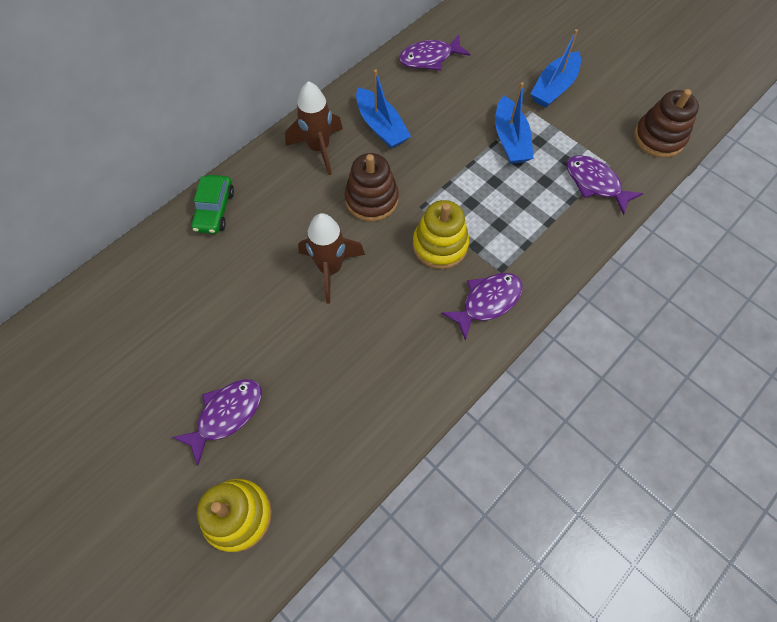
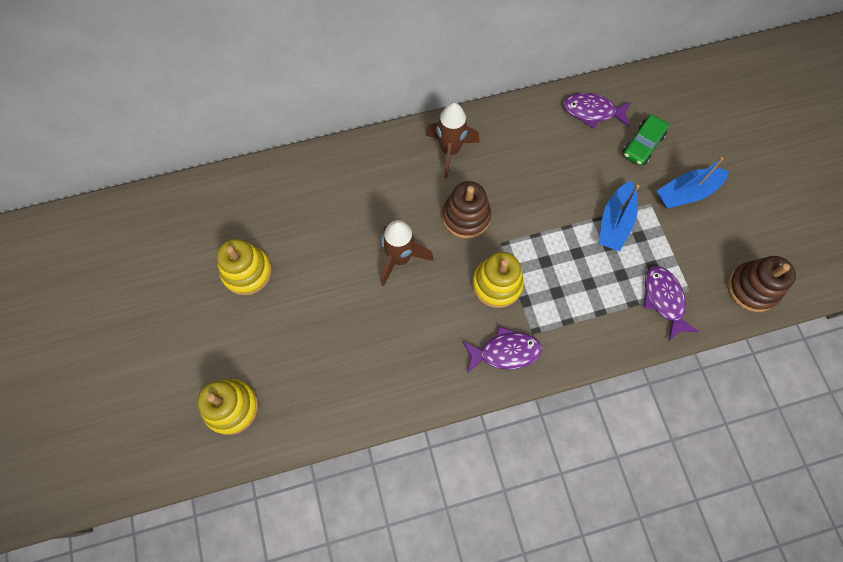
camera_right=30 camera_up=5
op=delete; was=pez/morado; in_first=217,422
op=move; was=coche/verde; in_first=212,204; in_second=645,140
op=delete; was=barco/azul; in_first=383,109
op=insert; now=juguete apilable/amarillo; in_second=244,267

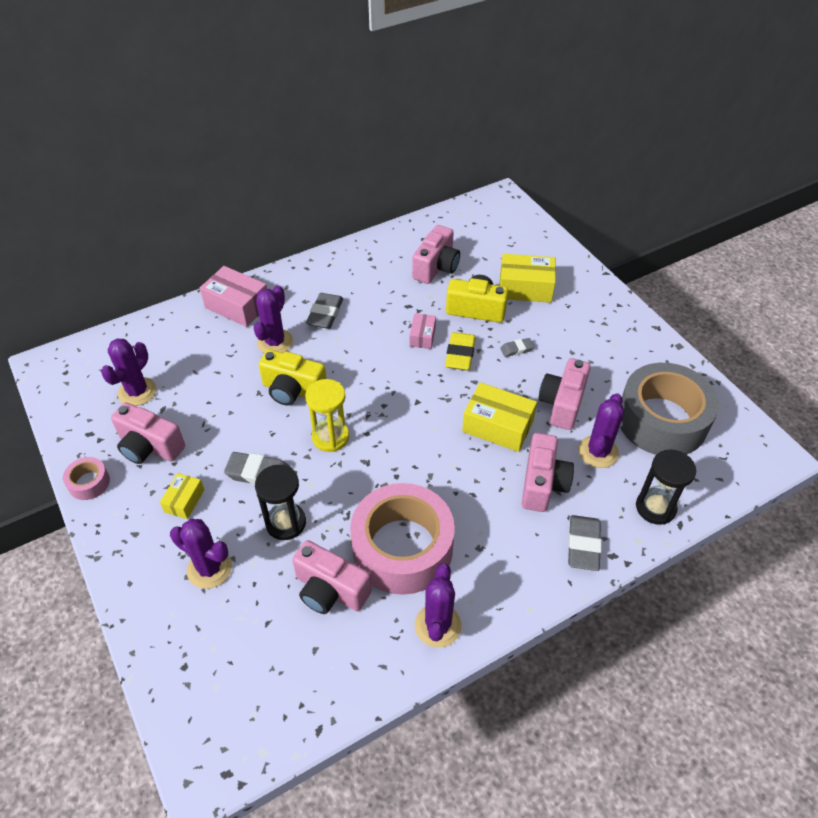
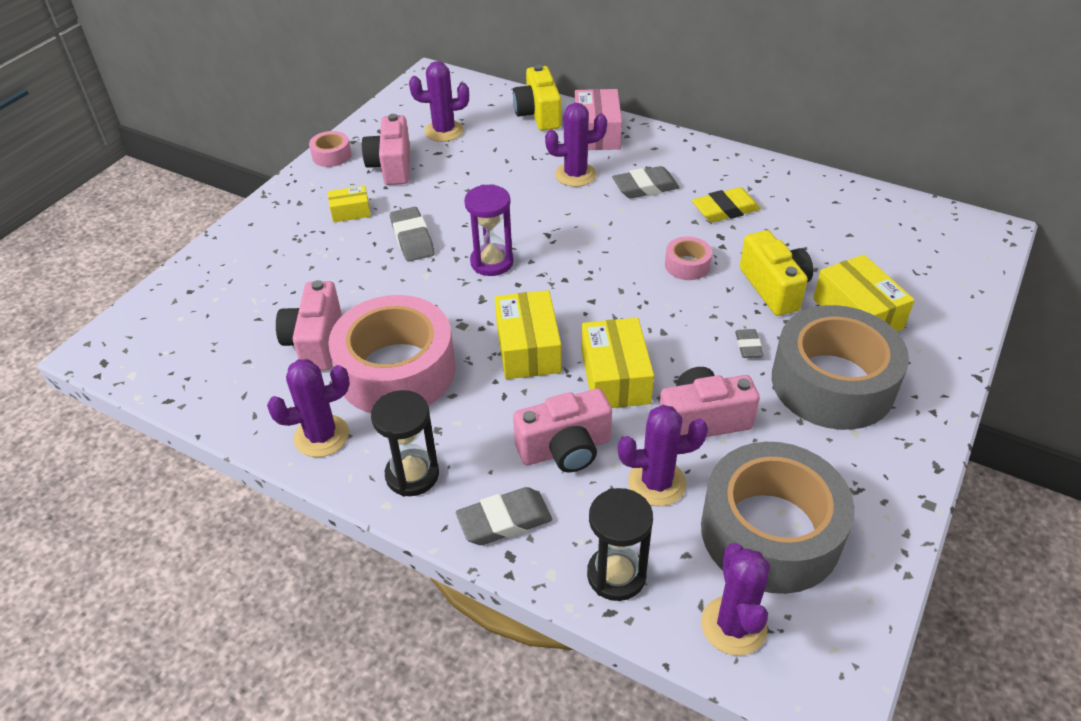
camera_right=60 camera_up=-5
op=move; was=cactus/morado; in_first=201,554; in_second=735,599
op=move; was=reloj de arena/negro; in_first=280,502; in_second=405,443
op=move; was=cámara/amarillo; in_first=292,377; in_second=537,98
op=recolor; was=reloj de arena/amarillo; now=reloj de arena/morado; in_first=327,415; in_second=489,230
op=replace; was=caja/rosa; now=cinta adhesiva/rosa; in_first=422,331; in_second=688,258
op=delete; was=cámara/rosa; in_first=436,254
op=move; was=goma de borrar/amarillo; in_first=460,351; in_second=726,204
op=rotate; was=goma de borrar/gris; in_first=517,347; in_second=749,343; clockwise=45
op=insert; now=caja/amarillo; in_second=528,334
op=insert; now=cinta adhesiva/gris; in_second=840,367

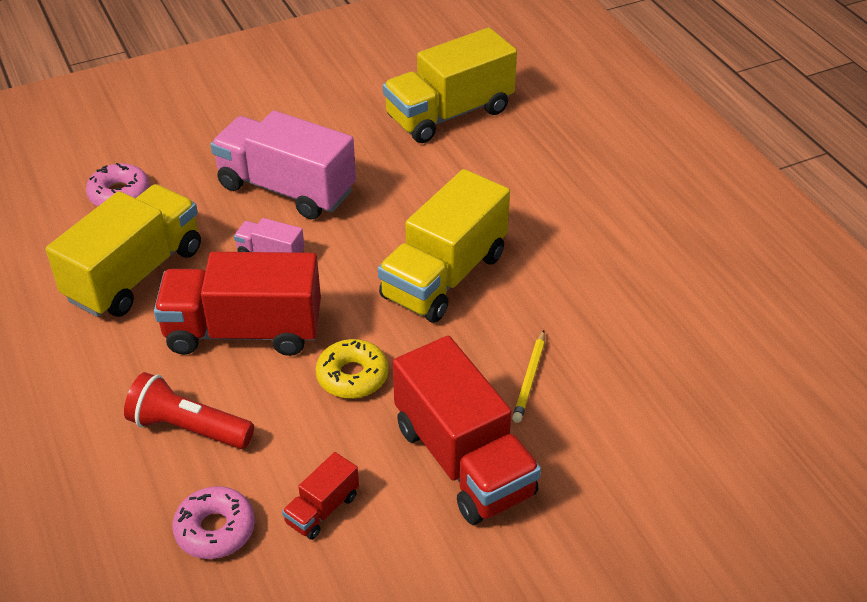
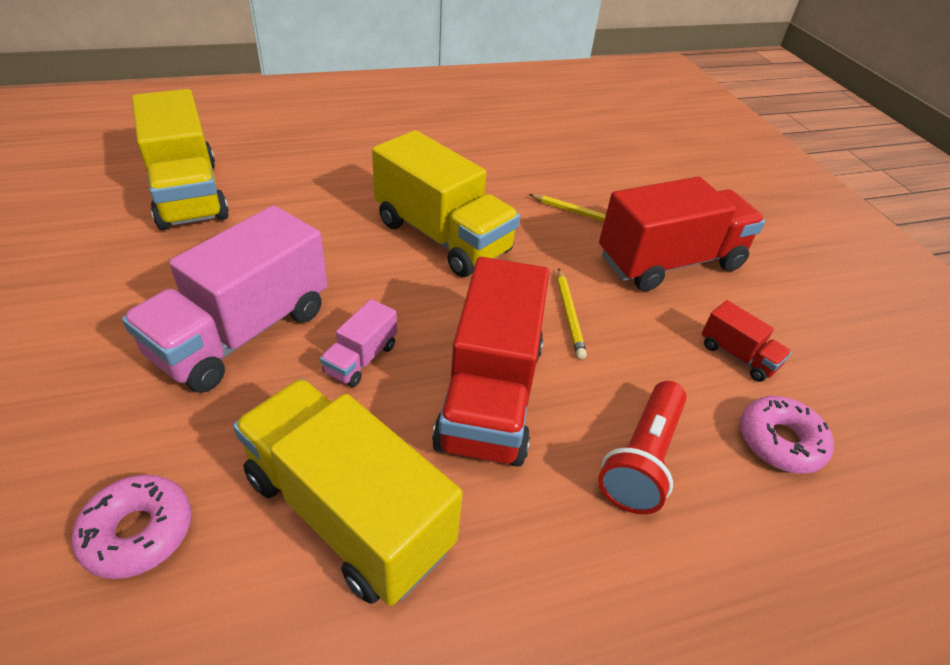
camera_right=-85 camera_up=0
op=replace; was=rosquilla/amarillo; now=lápiz/amarillo; in_first=352,369; in_second=572,313

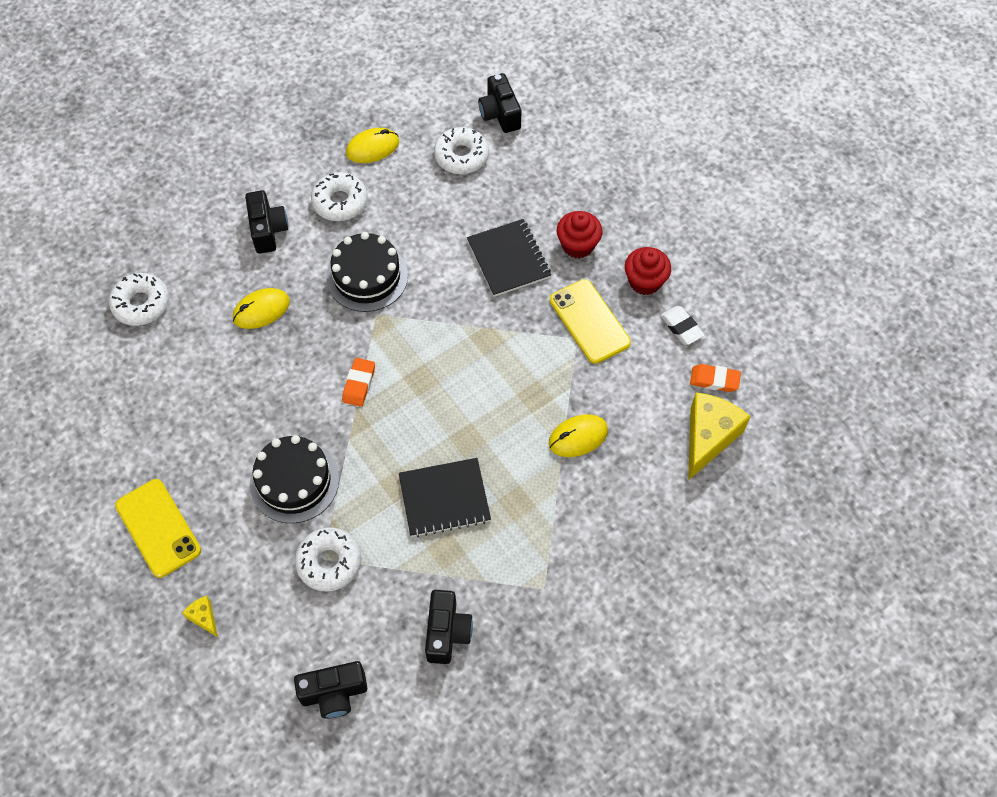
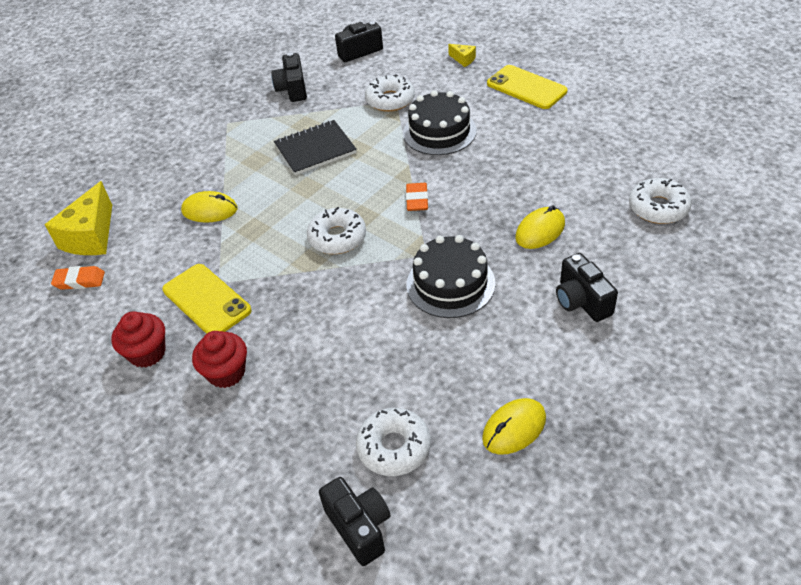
camera_right=170 camera_up=-15
op=move; was=rosquilla/blanco; in_first=339,196; in_second=336,230
op=delete; was=cuaderno/negro; in_first=509,258
op=rotate; was=ratón/amarillo; in_first=578,435; in_second=209,207; clockwise=45
op=delete; was=goma de borrar/blanco; in_first=682,325

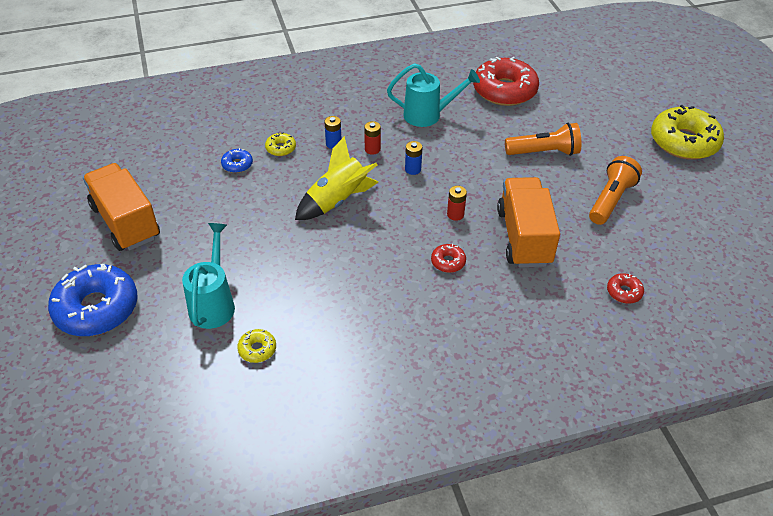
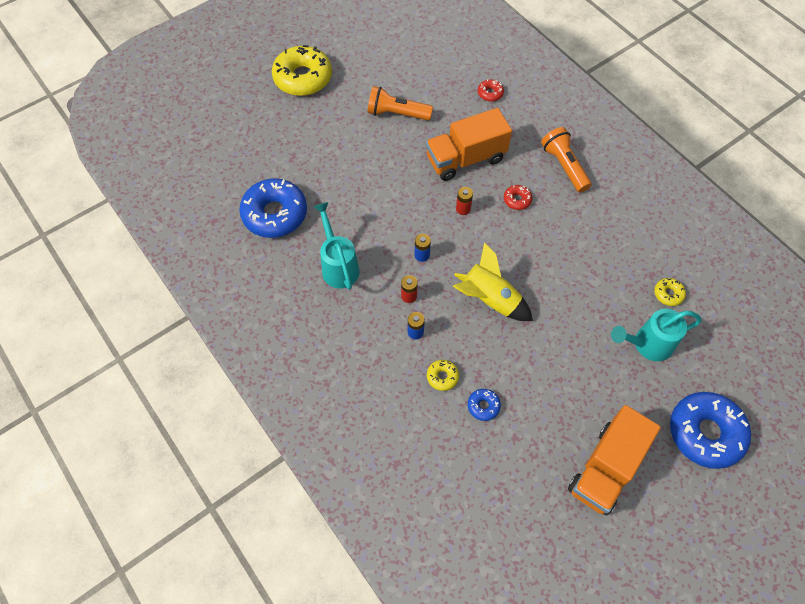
camera_right=-110 camera_up=15
op=recolor; was=rosquilla/rojo; now=rosquilla/azul; in_first=506,81; in_second=273,208
op=move; was=lámpara de mano/naranja; in_first=543,139; in_second=566,159

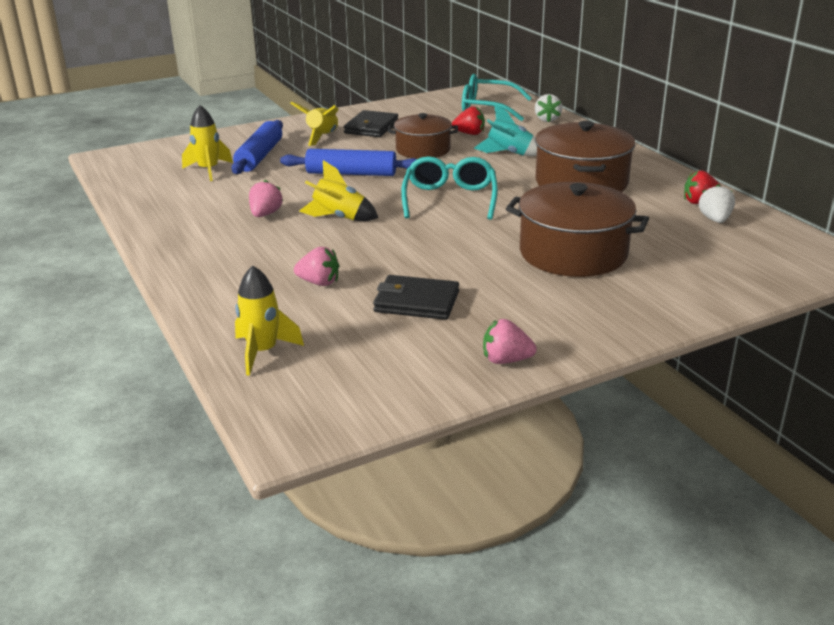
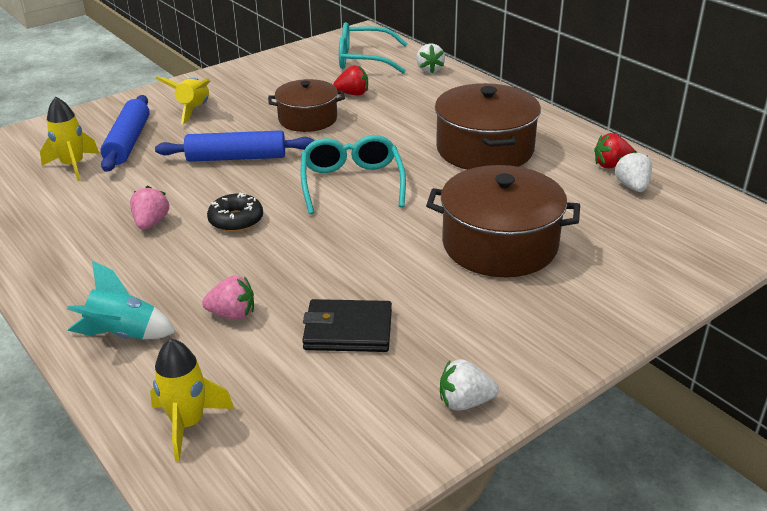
camera_right=-10 camera_up=5
op=replace; was=cohete/amarillo; now=rosquilla/negro; in_first=338,190; in_second=235,212
op=delete; was=cartera/negro; in_first=371,123
op=move; was=cohete/turquesa; in_first=505,130; in_second=121,300
op=recolor; was=fresa/rosa; now=fresa/blanco; in_first=510,341; in_second=469,385

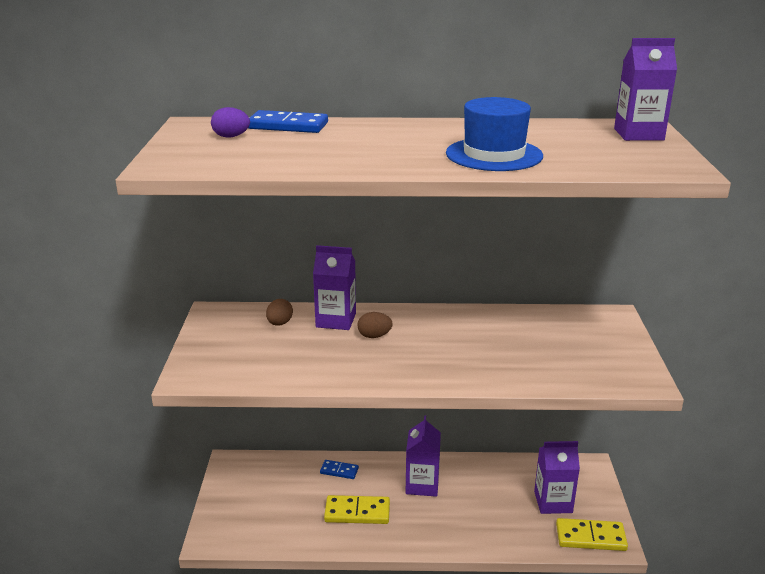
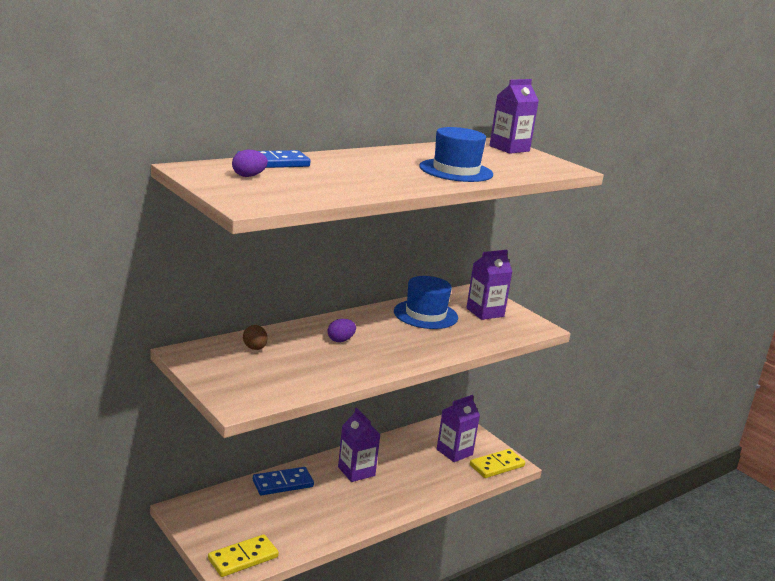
camera_right=-40 camera_up=-5
op=move; was=cartón de leche/morado; in_first=334,287; in_second=489,285
op=resize; was=ficha de dominó/azul; in_first=339,469; in_second=283,481; ratio=1.67
op=move; was=ficha de dominó/amarillo; in_first=357,509; in_second=243,555
op=recolor; was=huevo/marrón; now=huevo/morado; in_first=375,325; in_second=342,330
op=insert; now=sombrero/azul; in_second=426,302

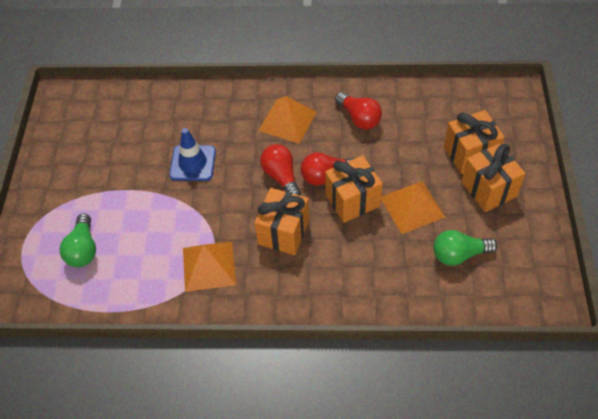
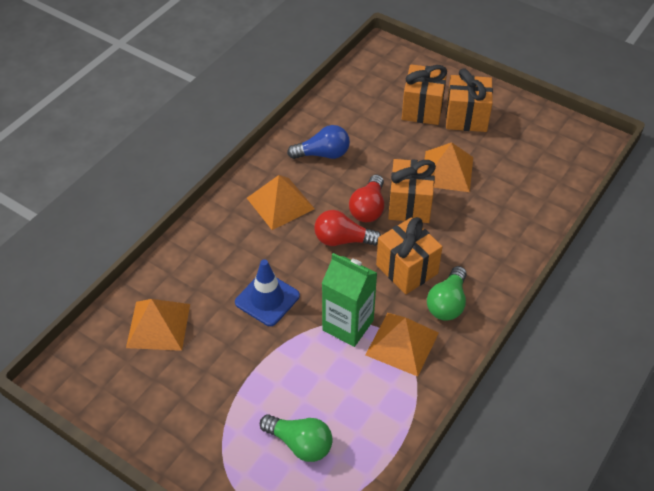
camera_right=-60 camera_up=-5
op=recolor; was=bombilla/rojo; now=bombilla/azul; in_first=358,111; in_second=318,142
op=move; was=bombilla/verde; in_first=466,248; in_second=447,293
op=insert; now=pirámide/naranja; in_second=158,325
op=insert; now=cartón de leche/verde; in_second=349,300

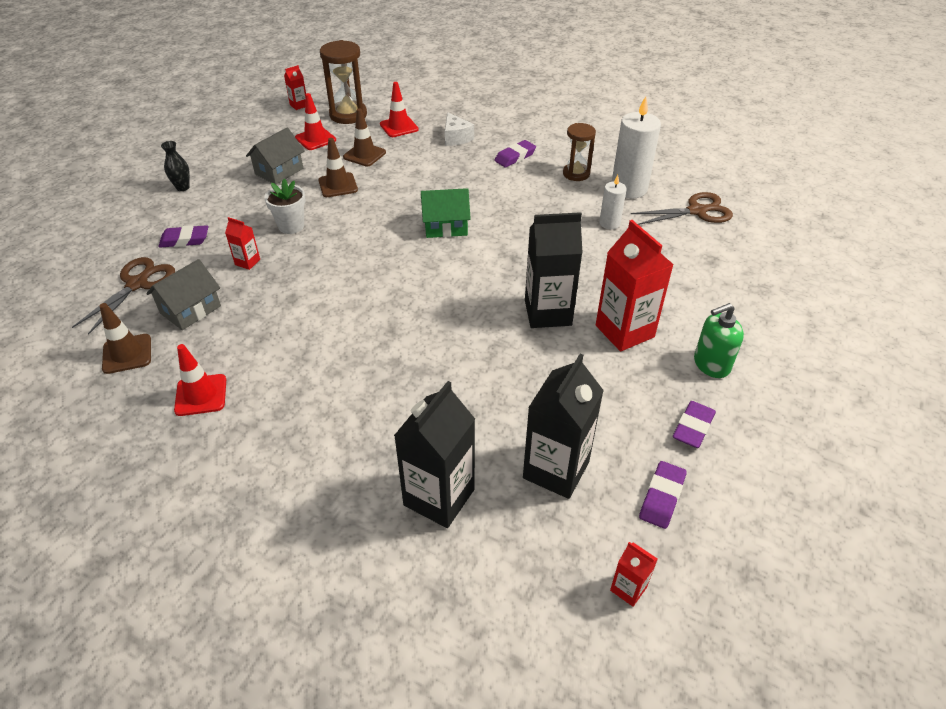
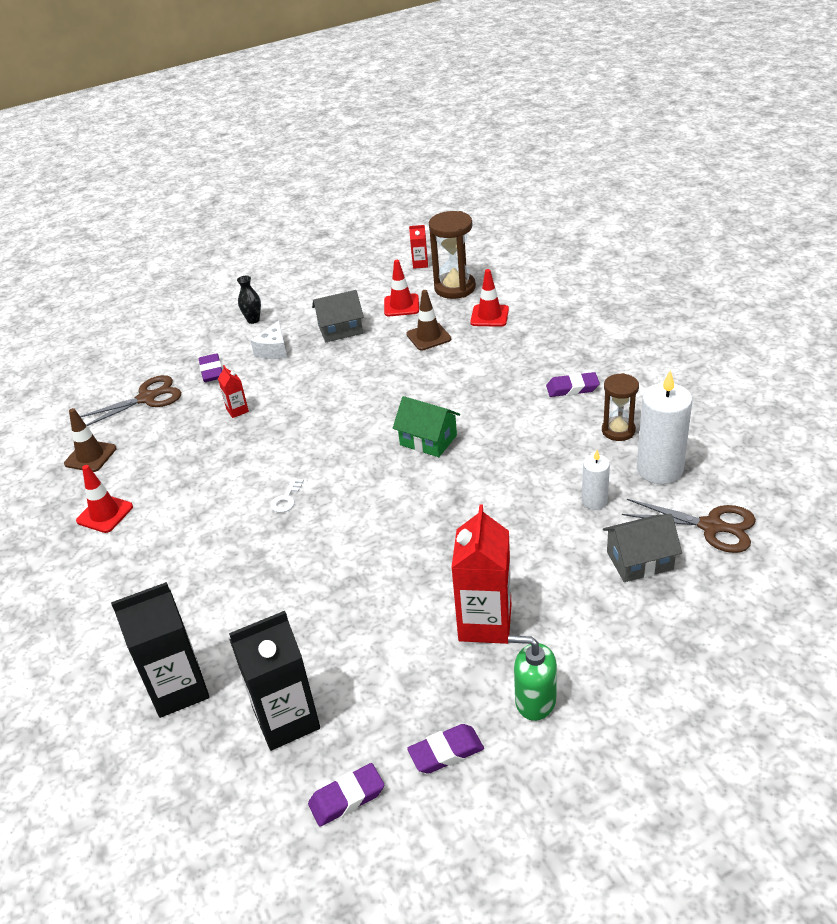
camera_right=40 camera_up=-5
op=move; was=casa/gris; in_first=183,294; in_second=642,548
op=rotate; was=goma de borrar/morado; in_first=184,236; in_second=210,367; clockwise=45
op=delete; was=maceta/blanco; in_first=285,206
op=delete; was=cono de tráfico/marrón; in_first=338,167
op=move; was=queso/blanco; in_first=459,129; in_second=268,340
op=delete; was=cartón de leche/negro; in_first=554,270
op=delete; was=cartón de leche/rojo; in_first=634,574
op=insert; now=llave/blanco; in_second=287,495

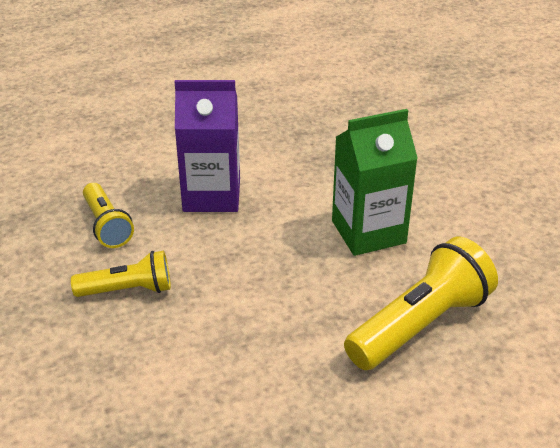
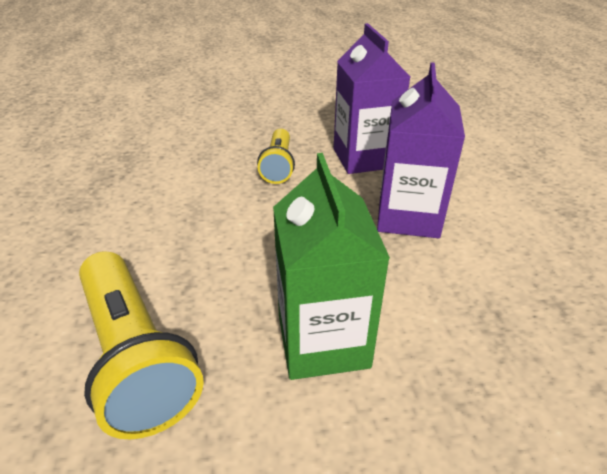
camera_right=100 camera_up=0
op=replace; was=lámpara de mano/amarillo; now=cartón de leche/morado; in_first=108,215; in_second=372,98

